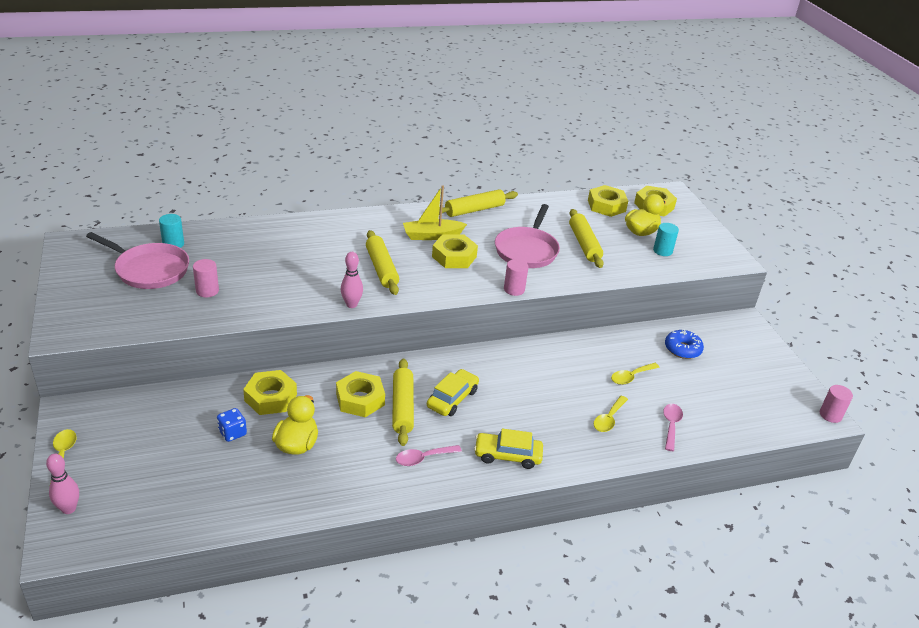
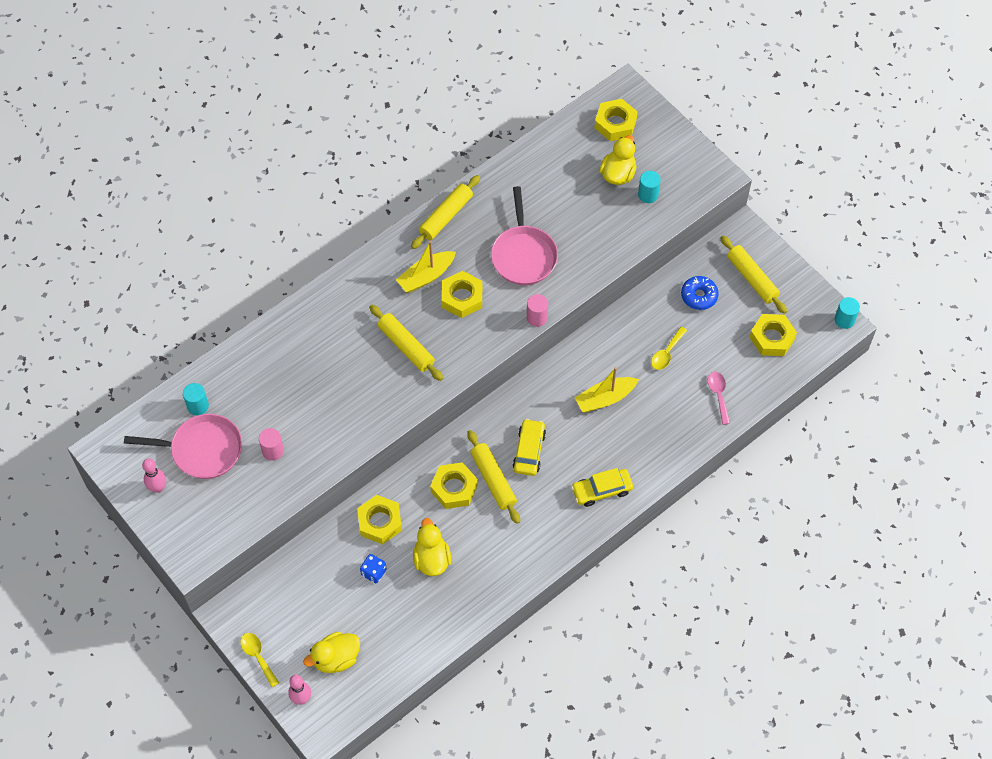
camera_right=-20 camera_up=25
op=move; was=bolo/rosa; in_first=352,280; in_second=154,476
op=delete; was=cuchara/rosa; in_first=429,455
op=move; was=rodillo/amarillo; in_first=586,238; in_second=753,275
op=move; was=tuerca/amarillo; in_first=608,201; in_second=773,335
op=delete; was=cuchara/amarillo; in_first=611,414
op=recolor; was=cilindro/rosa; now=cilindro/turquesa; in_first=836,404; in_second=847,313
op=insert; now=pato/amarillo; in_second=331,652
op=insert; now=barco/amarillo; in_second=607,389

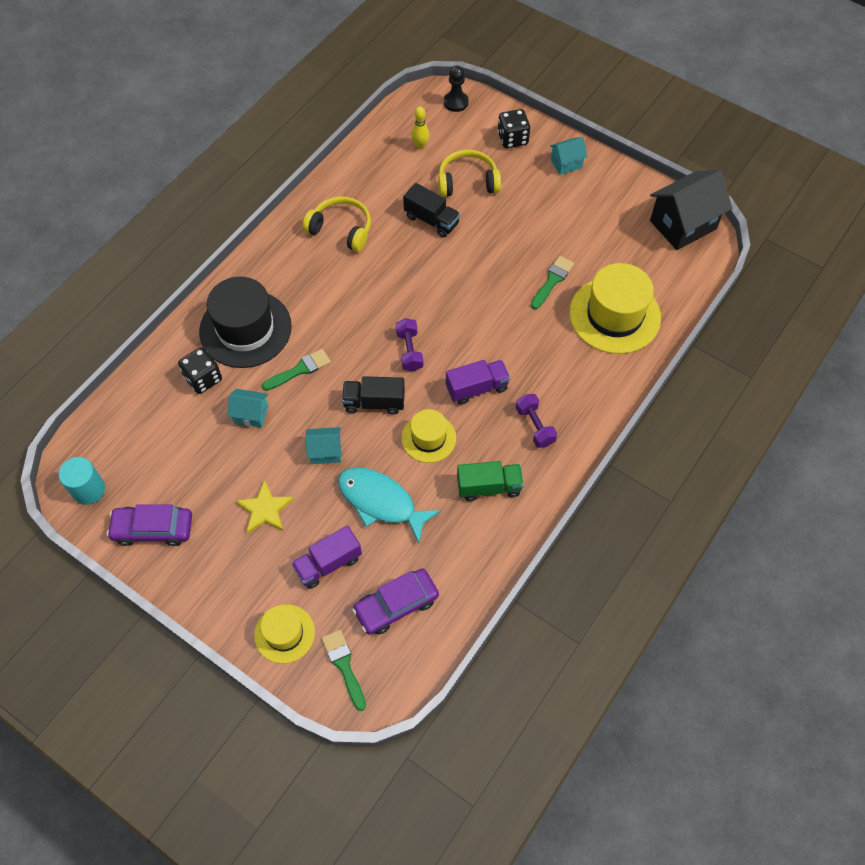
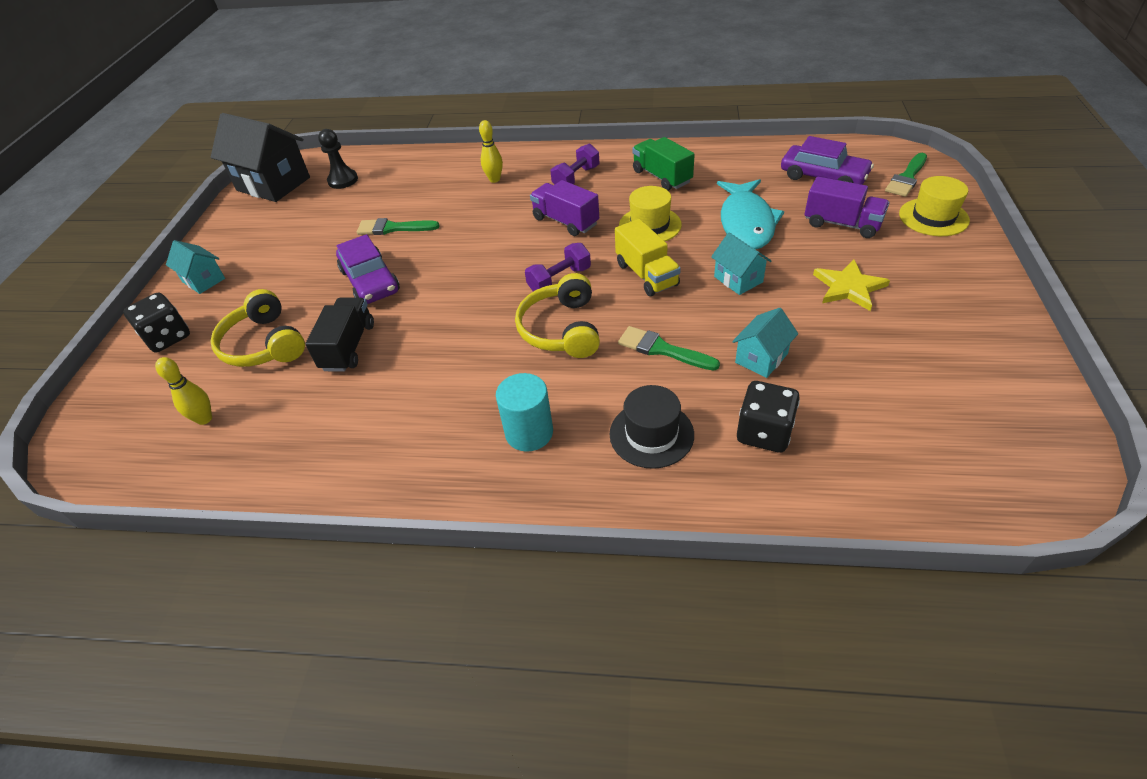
camera_right=-115 camera_up=-15
op=move; was=cilindro/turquesa; in_first=82,481; in_second=524,412
op=move; was=coche/morado; in_first=149,525; in_second=368,269
op=resize; was=sombrero/negro; in_first=245,322; in_second=651,427; ratio=0.56
op=rotate; was=casa/turquesa; in_first=248,408; in_second=765,343; clockwise=60
op=move; was=auriculares/amarillo; in_first=337,224; in_second=557,315
op=recolor; was=camión/negro; now=camión/amarillo; in_first=373,395; in_second=648,257
op=move; was=peón/negro; in_first=456,88; in_second=338,159
op=delete; was=sombrero/amarillo; in_first=615,308
op=insert; now=bolo/amarillo; in_second=491,151

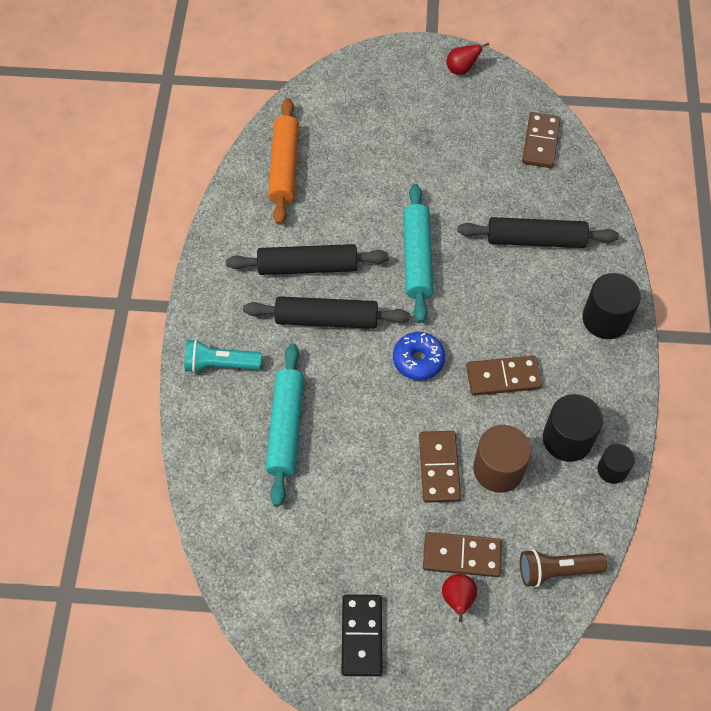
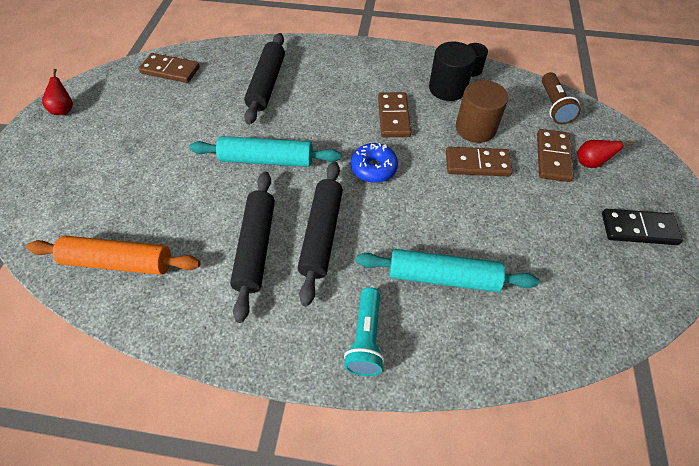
camera_right=-85 camera_up=-5
op=delete; was=cilindro/negro; in_first=611,306

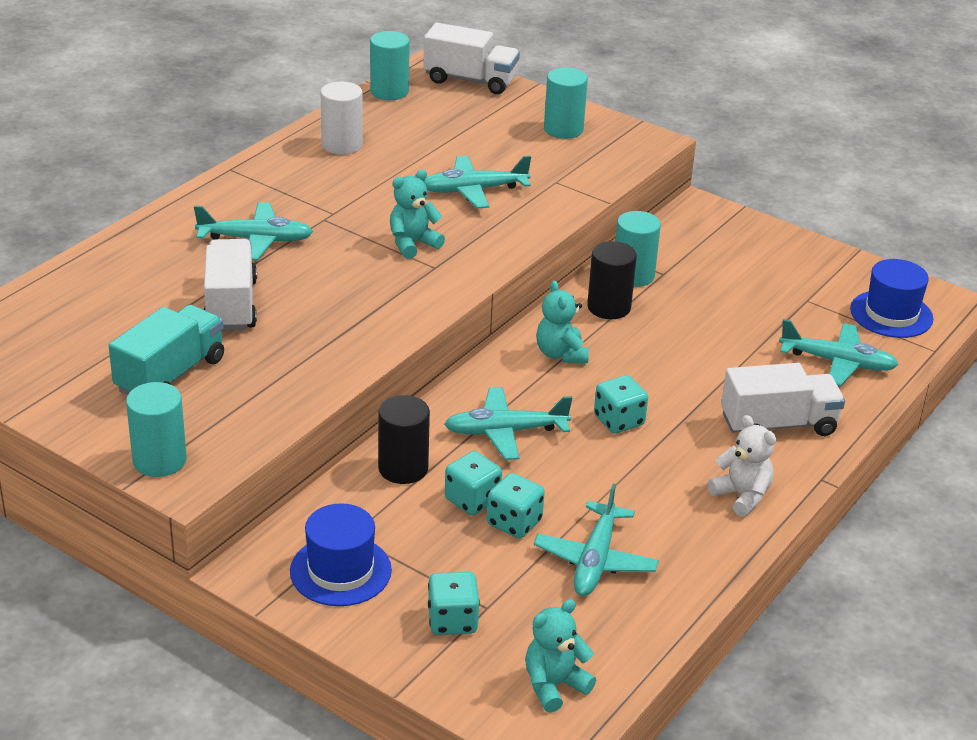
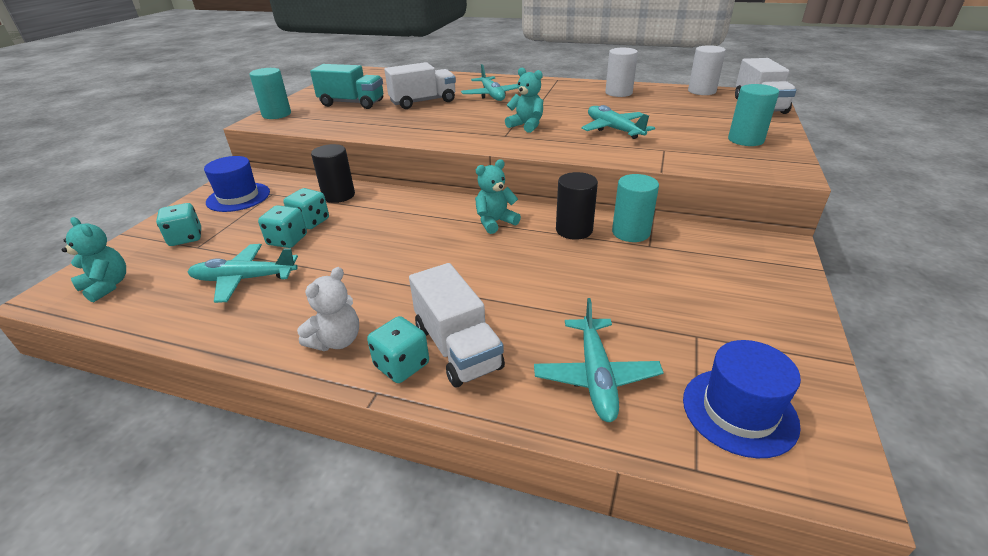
camera_right=75 camera_up=0
op=recolor; was=cilindro/turquesa; now=cilindro/blanco; in_first=390,65; in_second=707,70
op=delete; was=avión/turquesa; in_first=508,423
op=move; was=dado/turquesa; in_first=621,404; in_second=398,349

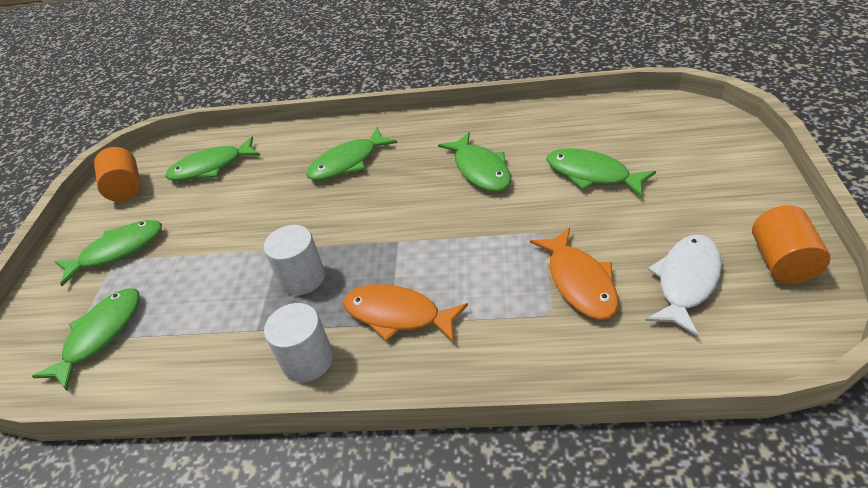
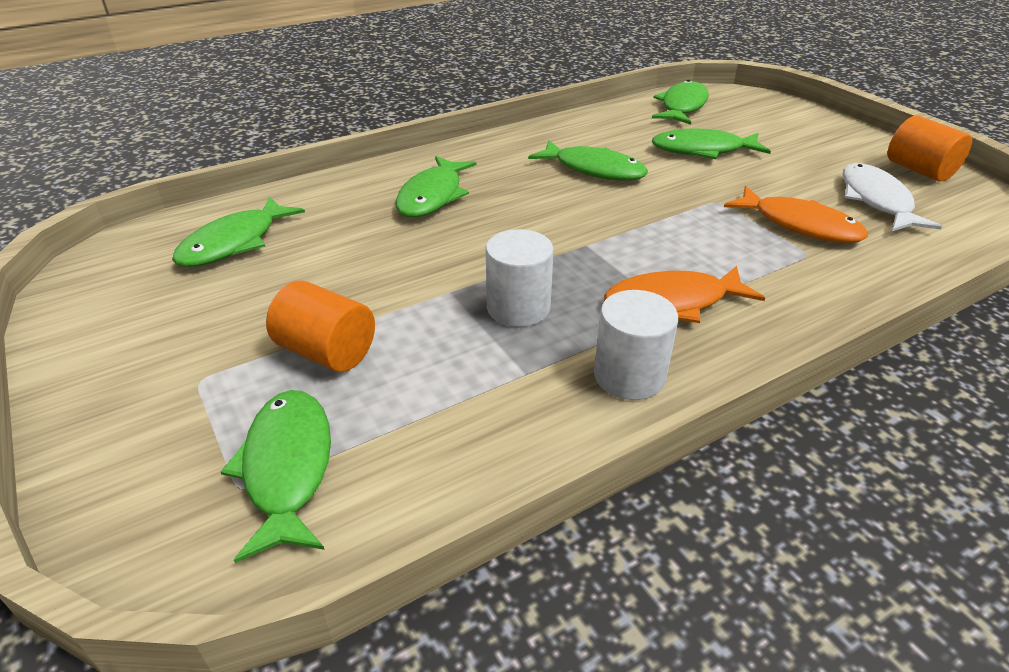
camera_right=-40 camera_up=-5
op=move; was=pez/verde; in_first=108,253; in_second=680,102
op=move; was=cilindro/naranja; in_first=117,174; in_second=320,326

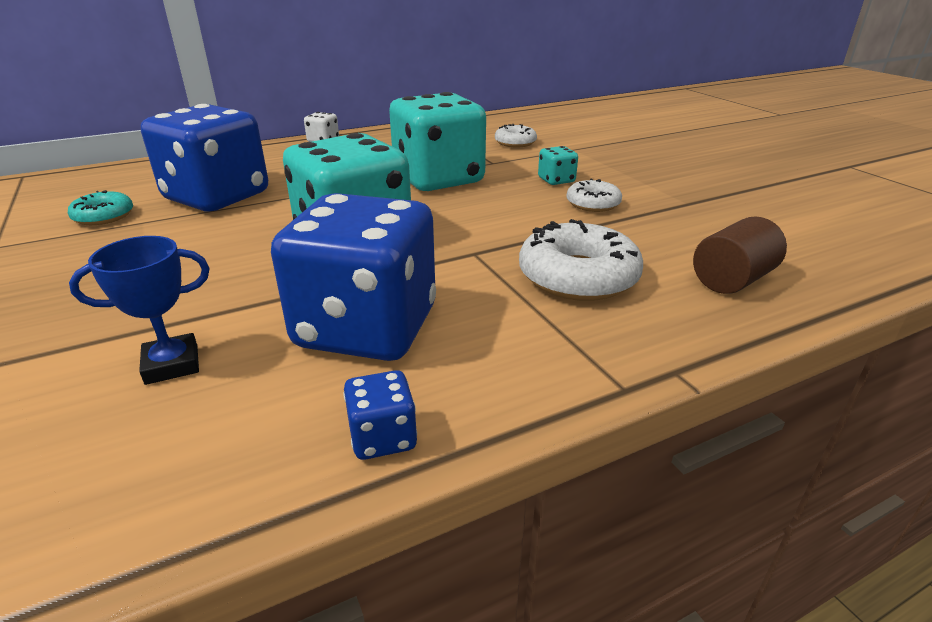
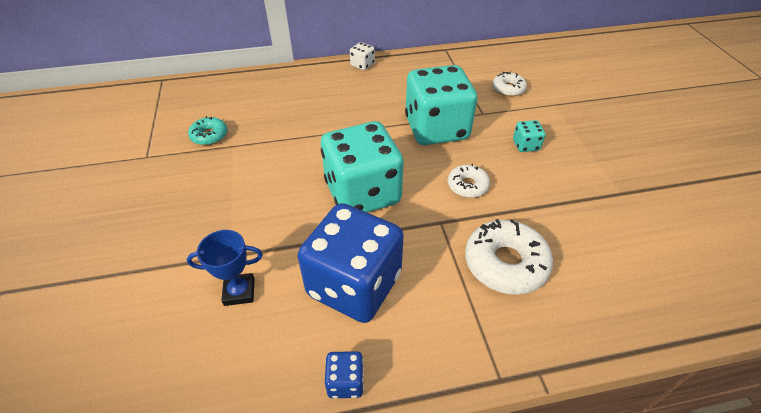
camera_right=15 camera_up=15
op=delete; was=dado/azul; in_first=204,158
op=move; was=rosquilla/blanco; in_first=594,195; in_second=469,181
op=delete; was=cilindro/marrón; in_first=740,255

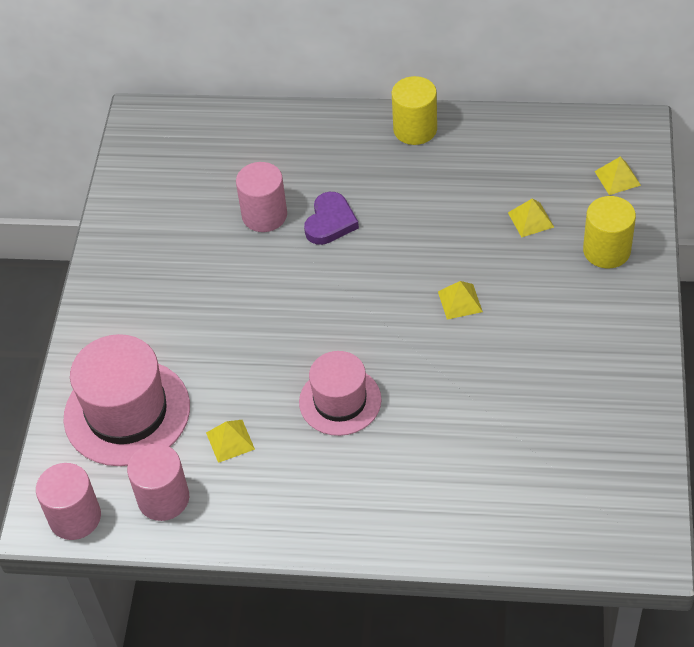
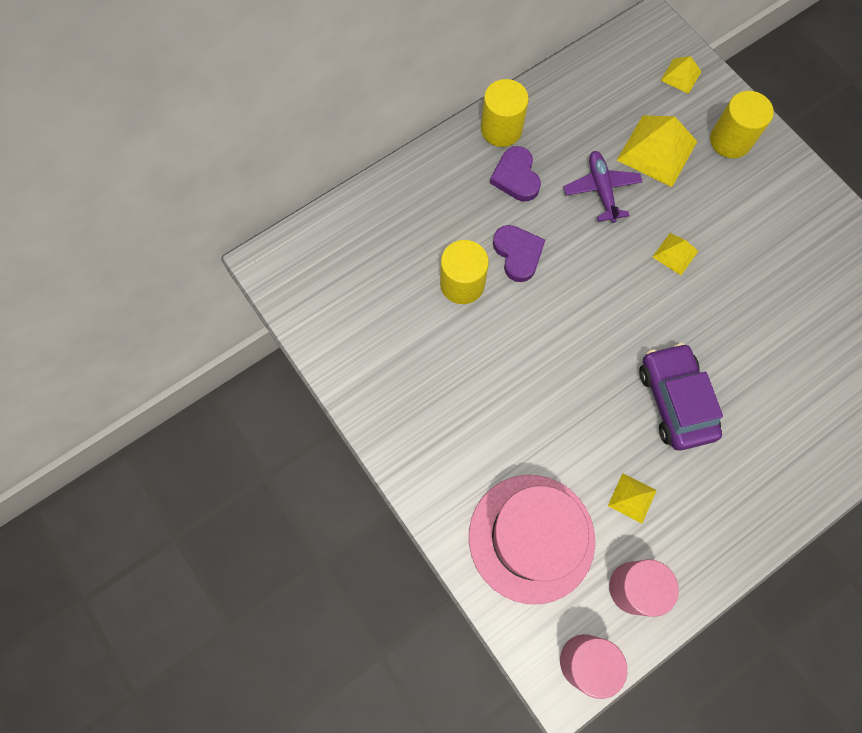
camera_right=-45 camera_up=20
op=recolor; was=cilindro/rosa; now=cilindro/amarillo; in_first=261,197; in_second=464,272
op=replace; was=sombrero/rosa; now=coche/morado; in_first=340,393; in_second=681,397
op=resize; was=pirámide/amarillo; in_first=531,218; in_second=657,151; ratio=1.89
op=insert; now=corazón/morado; in_second=515,173
op=insert; now=avión/morado; in_second=603,187

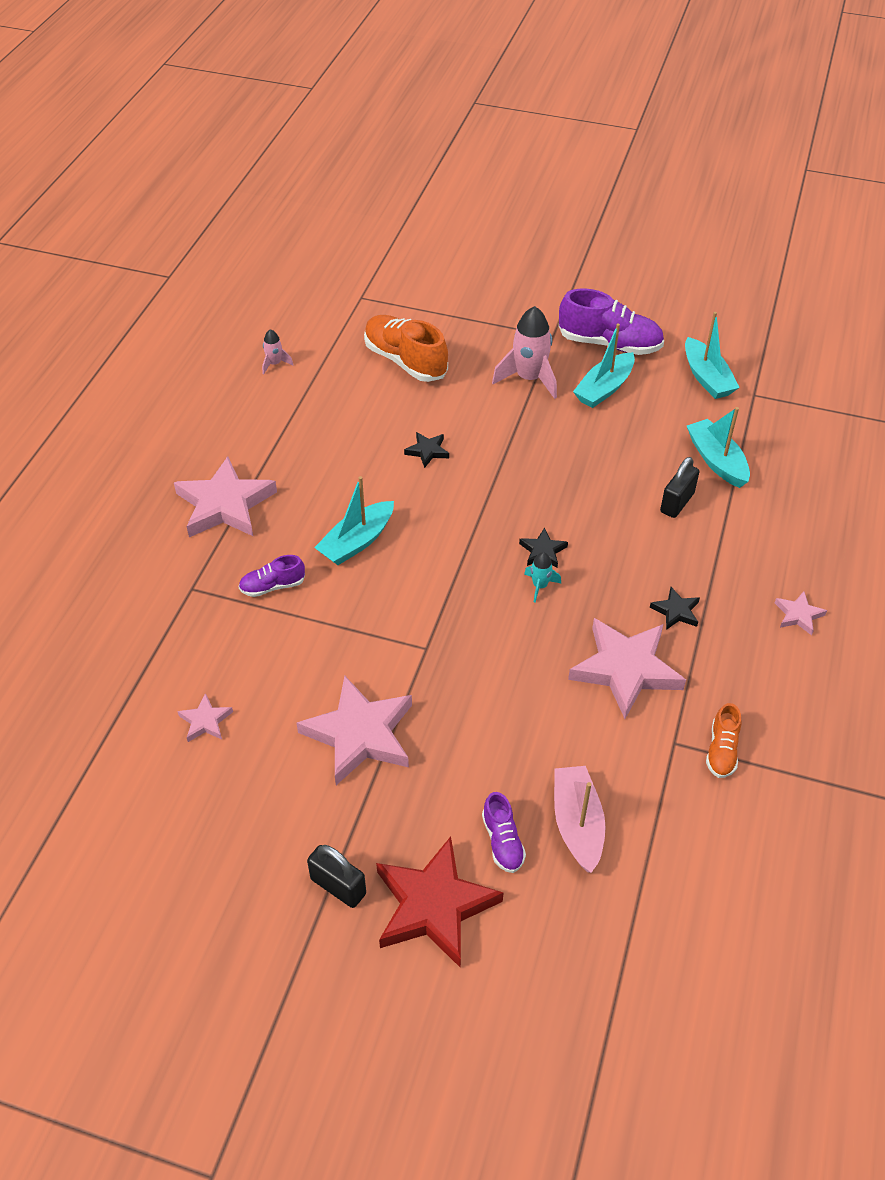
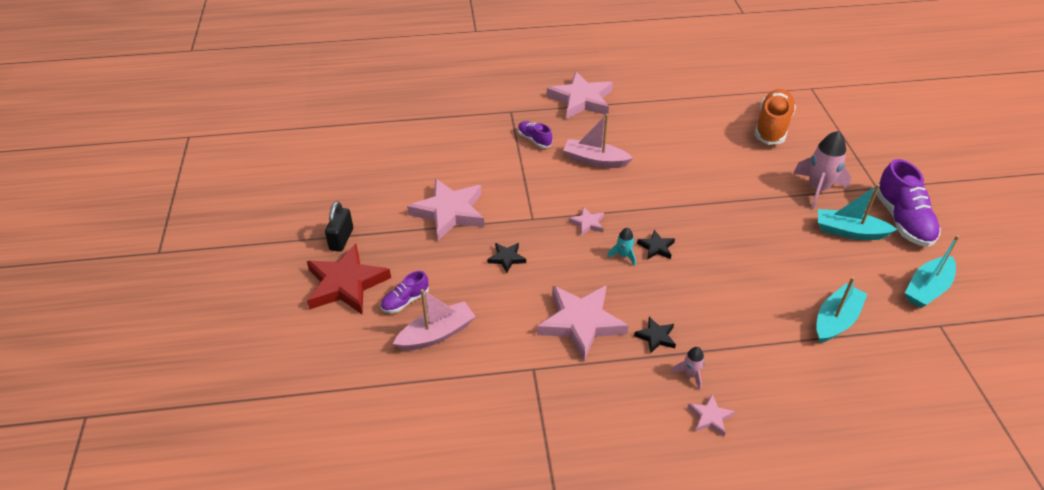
camera_right=65 camera_up=-5
op=move; was=estrella/rosa; in_first=205,717; in_second=586,221
op=move; was=cohete/rosa; in_first=277,351; in_second=688,368
op=recolor; was=barco/turquesa; now=barco/rosa; in_first=354,520; in_second=598,141
op=move; was=estrella/negro; in_first=426,450; in_second=506,258
op=delete; was=candado/negro; in_first=679,487
op=delete; was=zapato/naranja; in_first=723,740

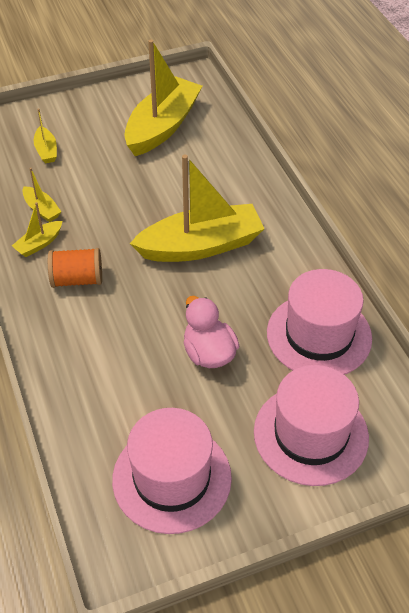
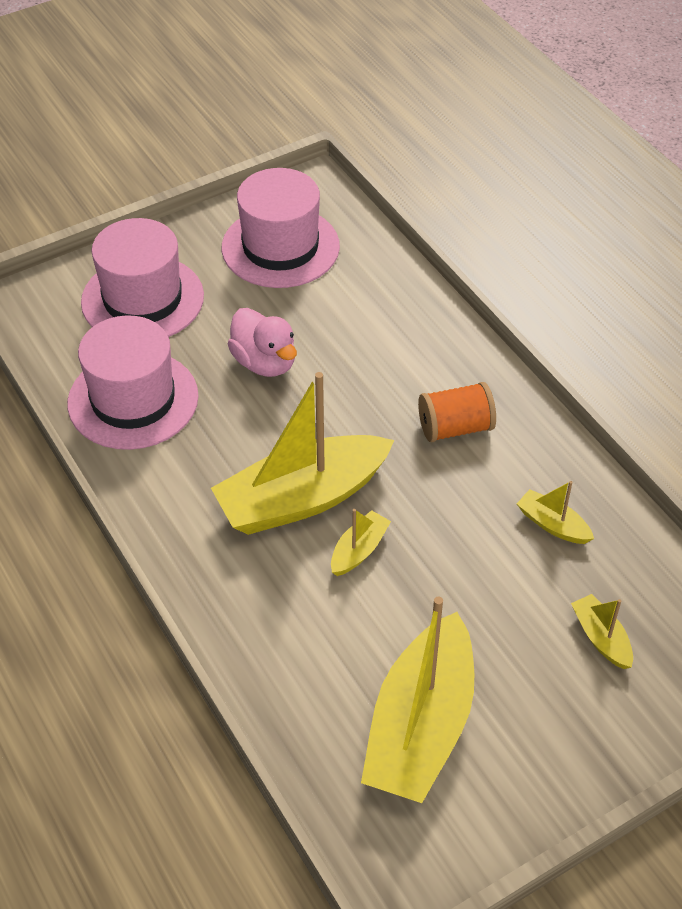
camera_right=170 camera_up=0
op=move; was=barco/amarillo; in_first=37,229; in_second=361,542

